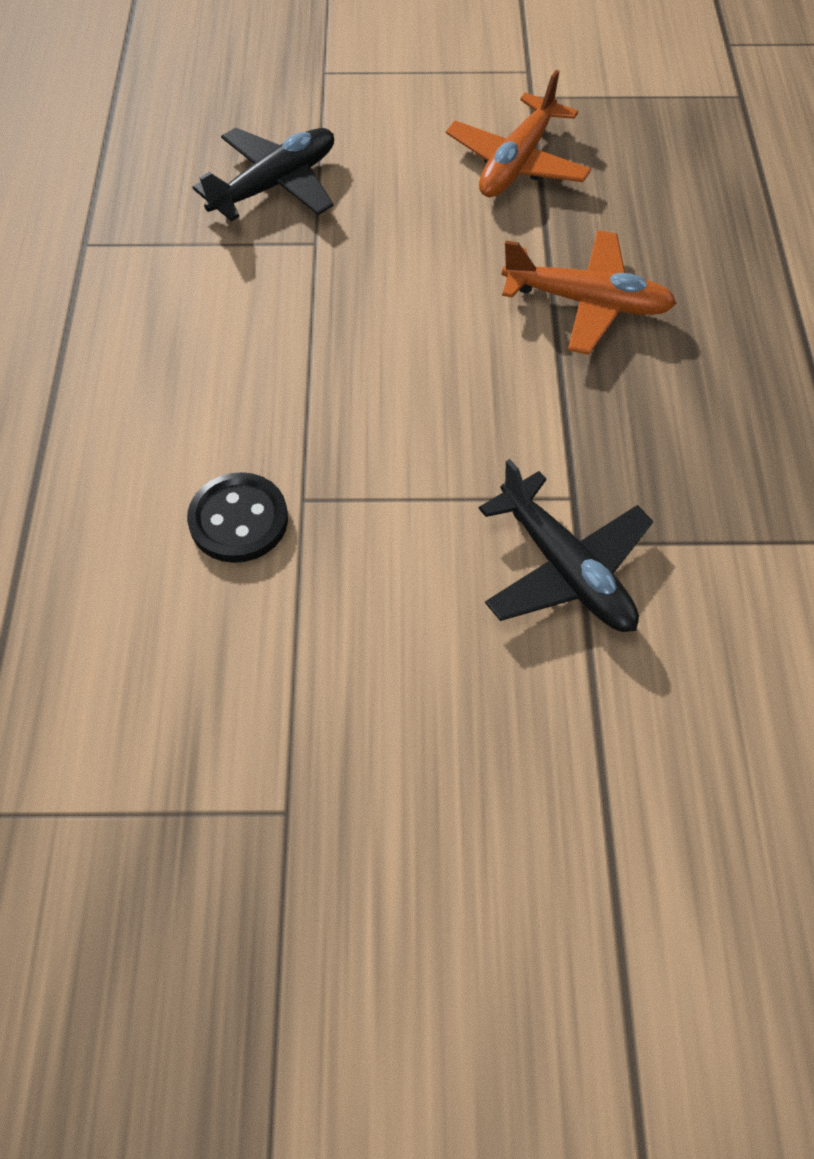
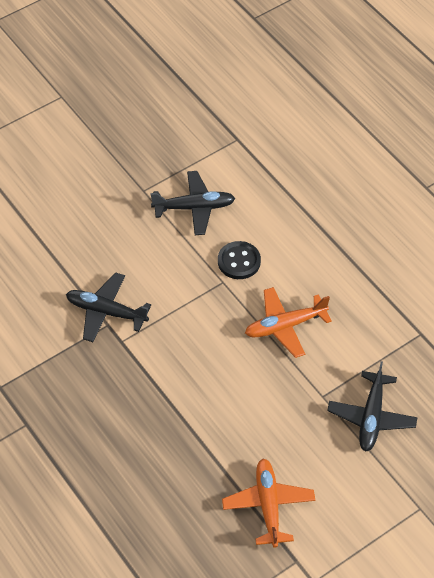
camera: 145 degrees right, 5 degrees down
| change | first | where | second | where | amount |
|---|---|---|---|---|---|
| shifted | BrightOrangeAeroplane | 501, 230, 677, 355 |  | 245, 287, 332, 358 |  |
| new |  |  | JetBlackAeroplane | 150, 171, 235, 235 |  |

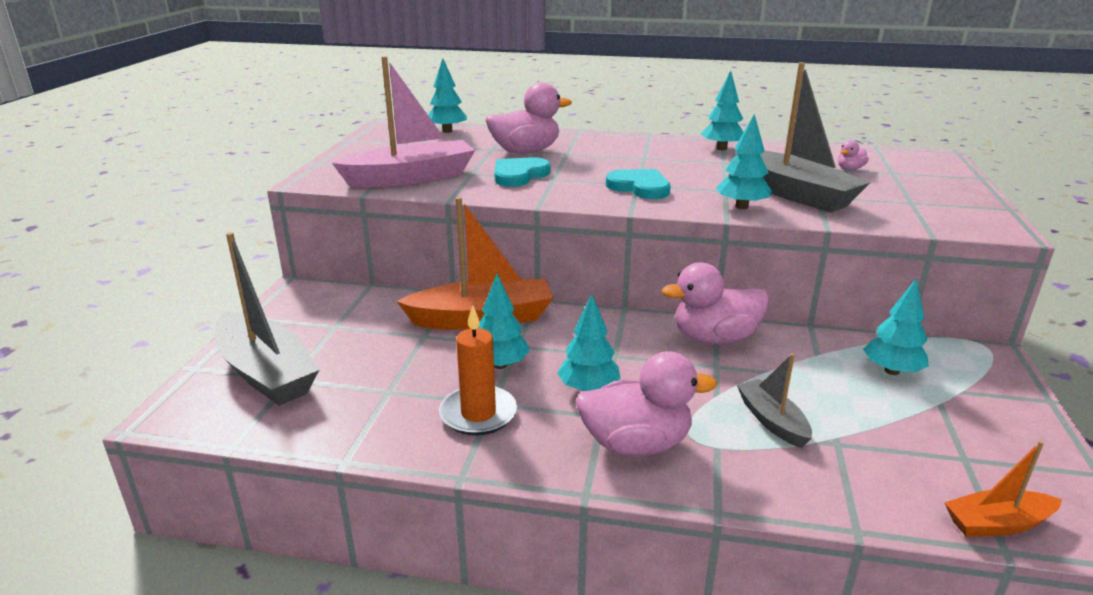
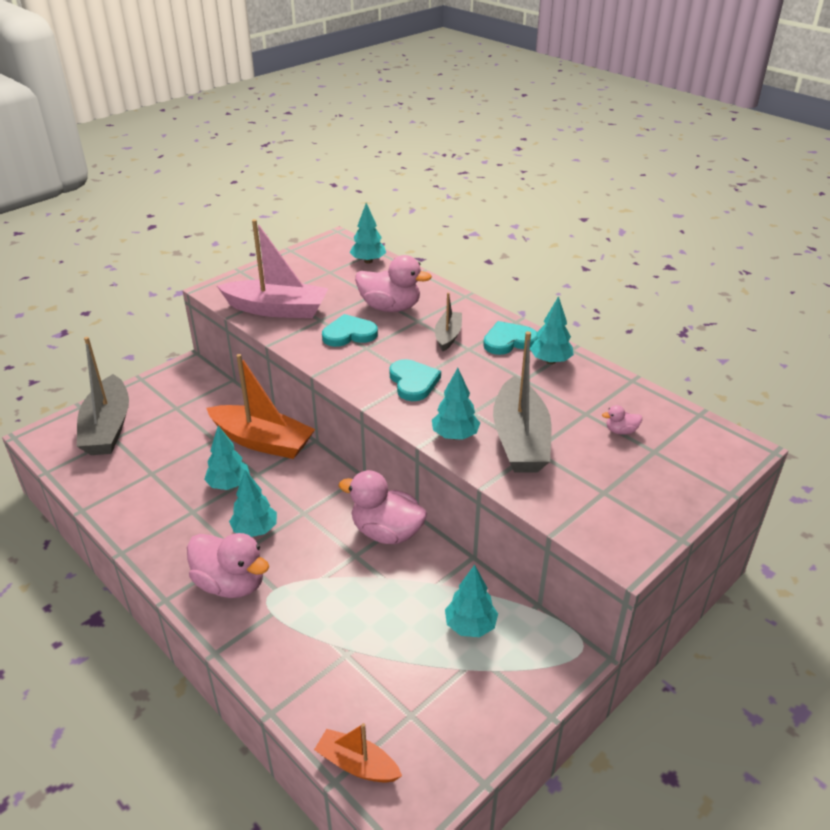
camera: 35 degrees right, 10 degrees up
| change | first | where | second | where | amount |
|---|---|---|---|---|---|
| gone | BrightOrangeWaxCandle | 439, 305, 517, 436 |  |  |  |
| shifted | AshGreyBoat | 737, 353, 812, 448 |  | 435, 293, 462, 351 |  |
| new |  |  | AquaHeart | 483, 321, 538, 355 |  |

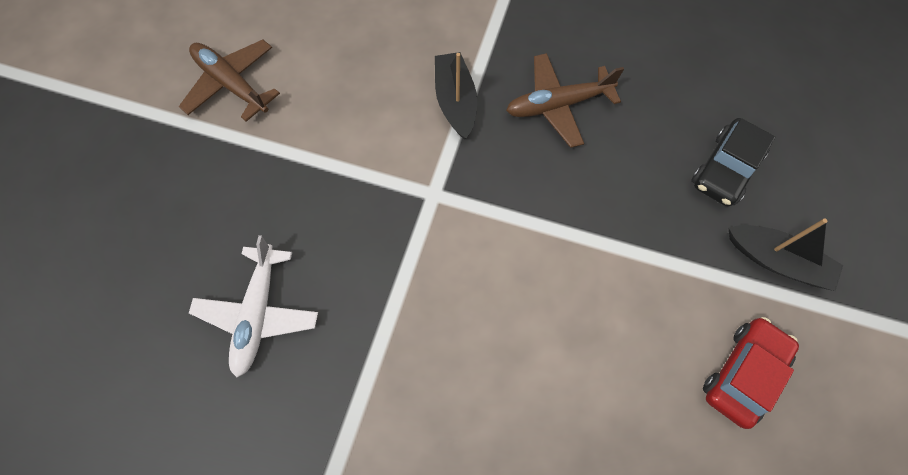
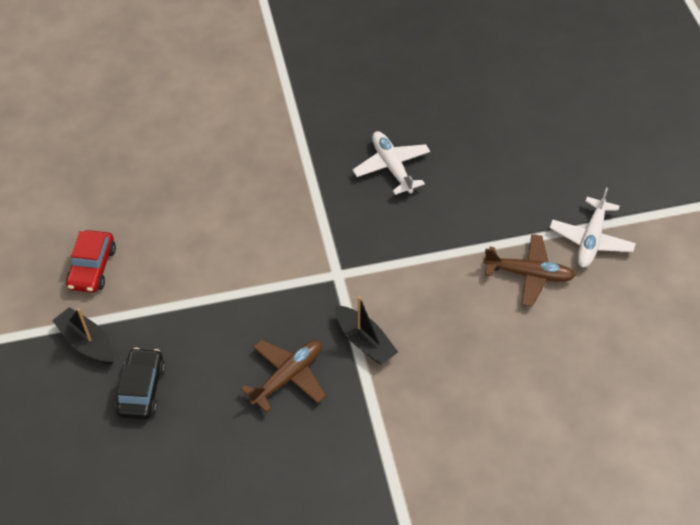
camera: 150 degrees right, 15 degrees down
| change | first | where | second | where | amount |
|---|---|---|---|---|---|
| rotated | JetBlackBoat | 728, 218, 843, 291 |  | 52, 307, 114, 364 | 45 degrees clockwise |
| new |  |  | SnowWhiteAeroplane | 550, 188, 636, 268 |  |

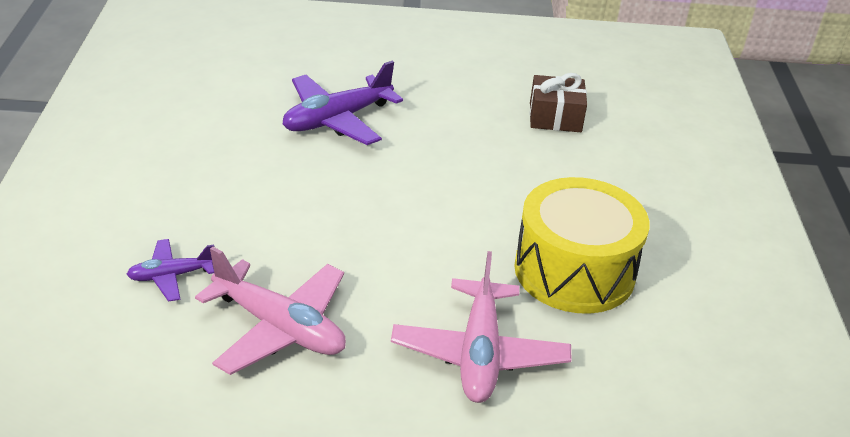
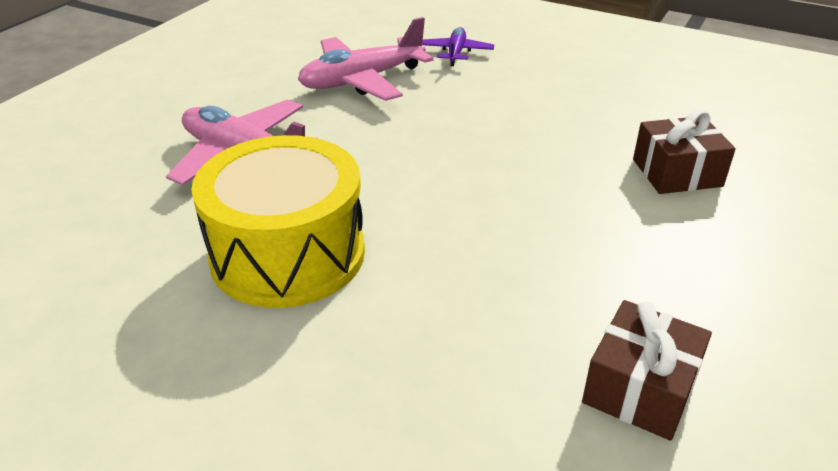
camera: 120 degrees right, 0 degrees up
| change | first | where | second | where | amount |
|---|---|---|---|---|---|
| swapped | PurpleAeroplane | 283, 61, 403, 145 | RussetWrappedGift | 633, 110, 736, 194 |  |

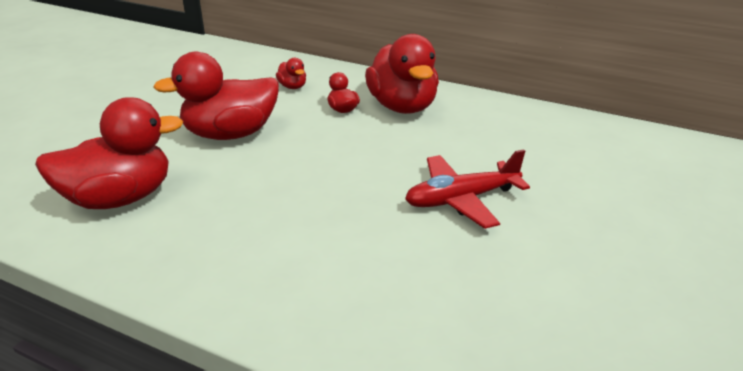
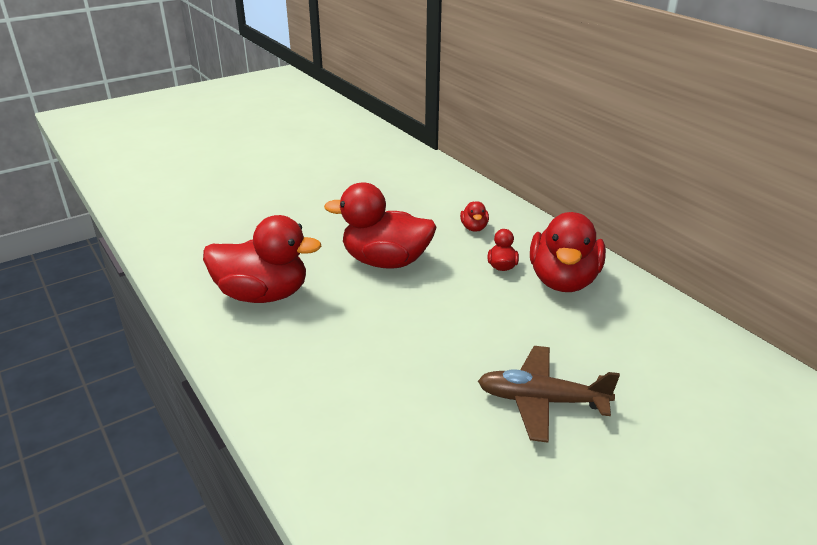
camera: 30 degrees right, 0 degrees up
| change | first | where | second | where | amount |
|---|---|---|---|---|---|
| repainted | CrimsonAeroplane | 405, 149, 530, 229 | RussetAeroplane | 478, 346, 620, 443 |  |

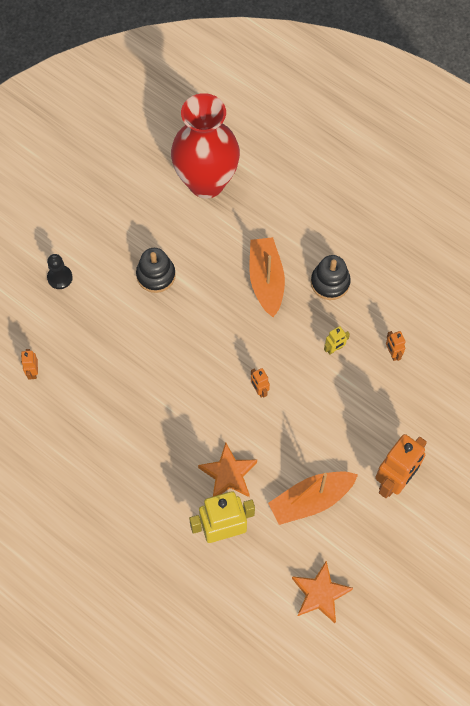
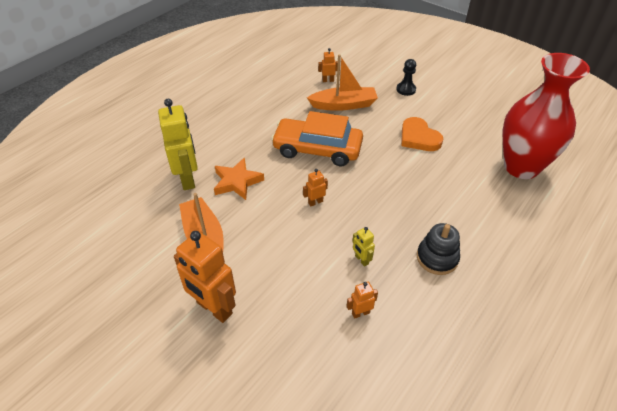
camera: 90 degrees right, 20 degrees down
| change | first | where | second | where | amount |
|---|---|---|---|---|---|
| swapped | JetBlackRingStacker | 136, 248, 176, 293 | BrightOrangeHeart | 401, 117, 443, 151 |  |
| shifted | BrightOrangeBoat | 249, 237, 285, 317 |  | 307, 54, 378, 111 |  |
| gone | BrightOrangeFivePointedStar | 292, 561, 353, 623 |  |  |  |
| new |  |  | BrightOrangeToyCar | 271, 111, 363, 166 |  |

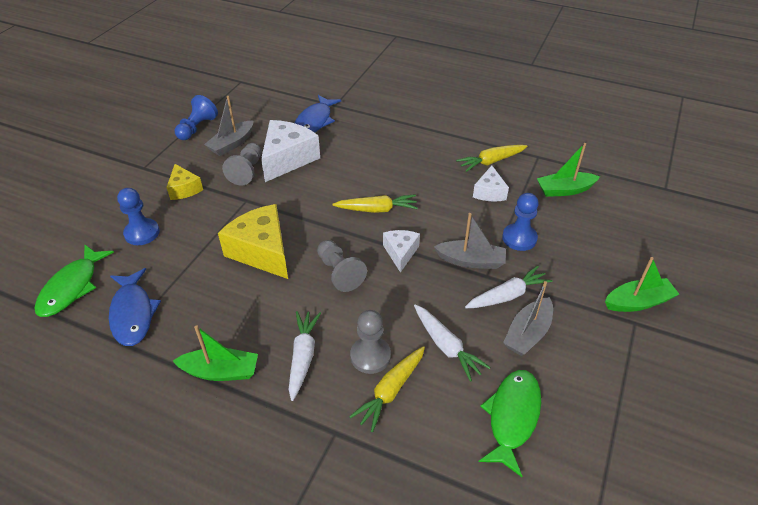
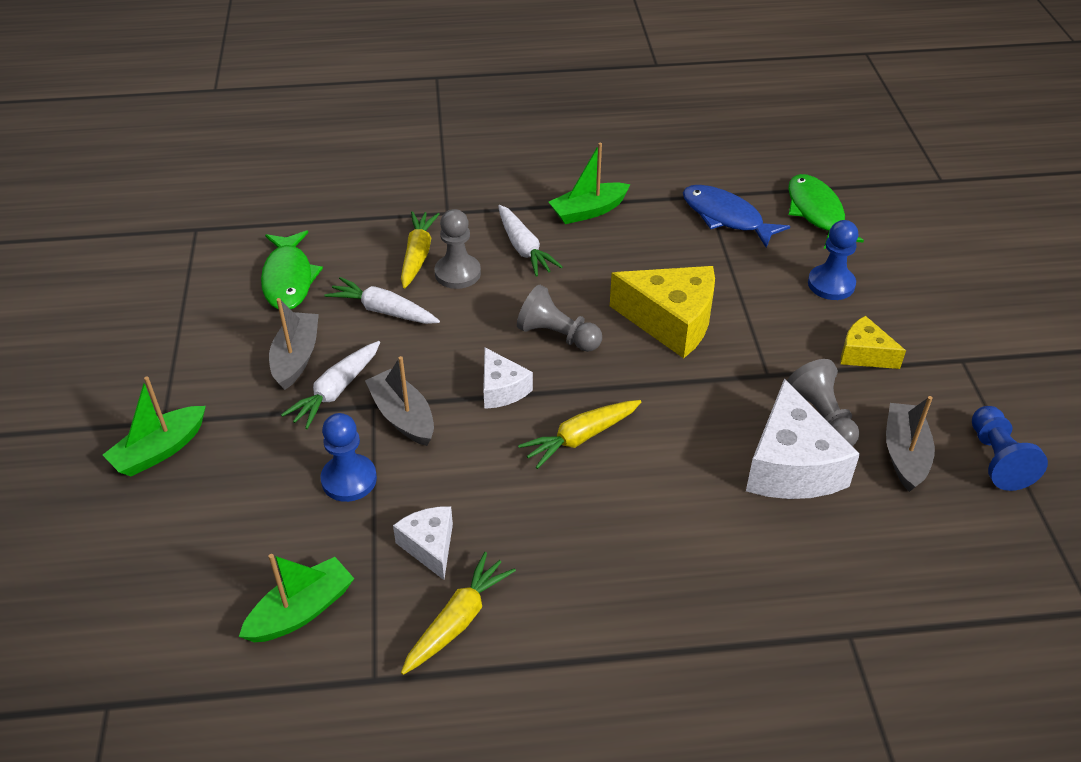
camera: 150 degrees right, 0 degrees up
| change | first | where | second | where | amount |
|---|---|---|---|---|---|
| gone | BlueToyFish | 295, 95, 341, 133 |  |  |  |
| rotated | AshGreyBoat | 434, 213, 506, 269 |  | 365, 356, 434, 446 | 75 degrees clockwise |

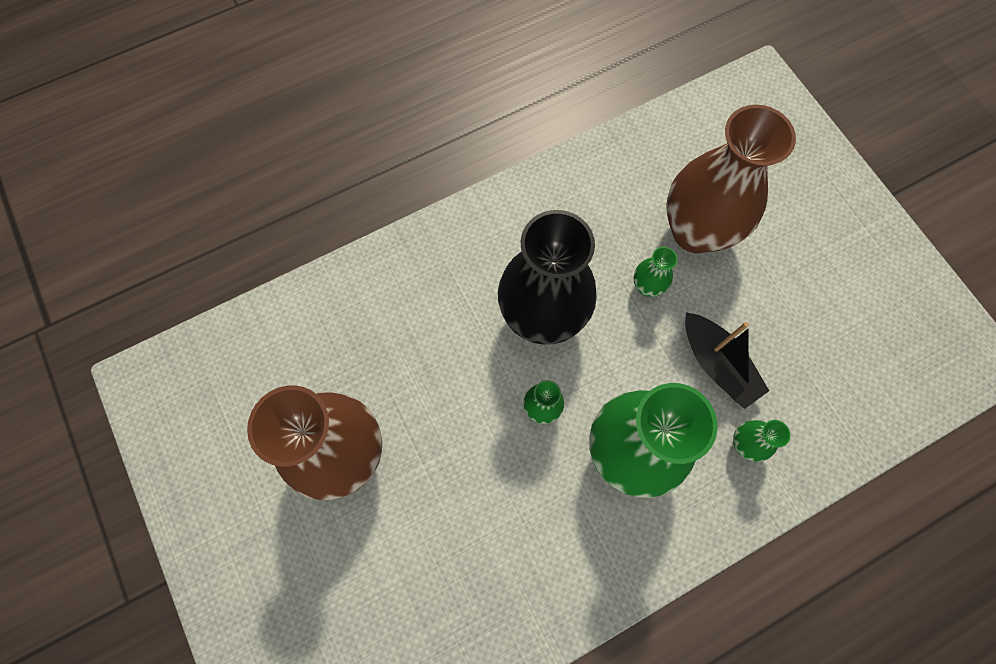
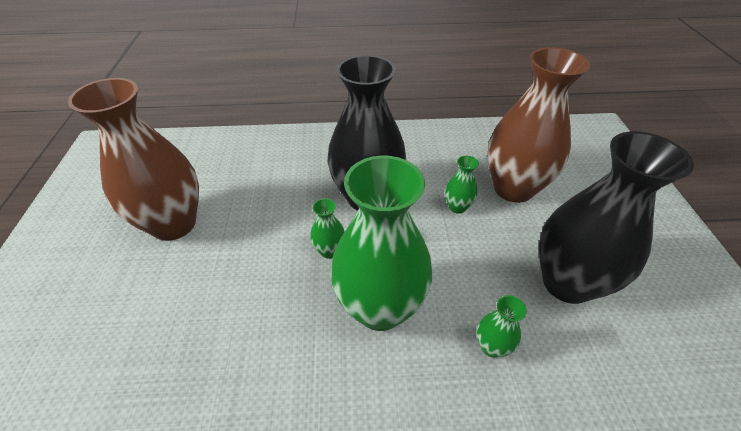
camera: 25 degrees right, 25 degrees down
| change | first | where | second | where | amount |
|---|---|---|---|---|---|
| gone | JetBlackBoat | 685, 312, 769, 409 |  |  |  |
| new |  |  | JetBlackFlowerVase | 539, 131, 694, 304 |  |

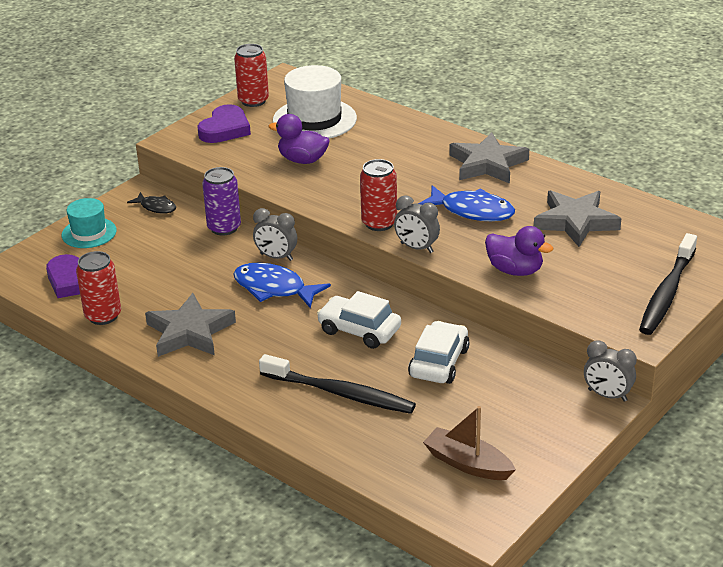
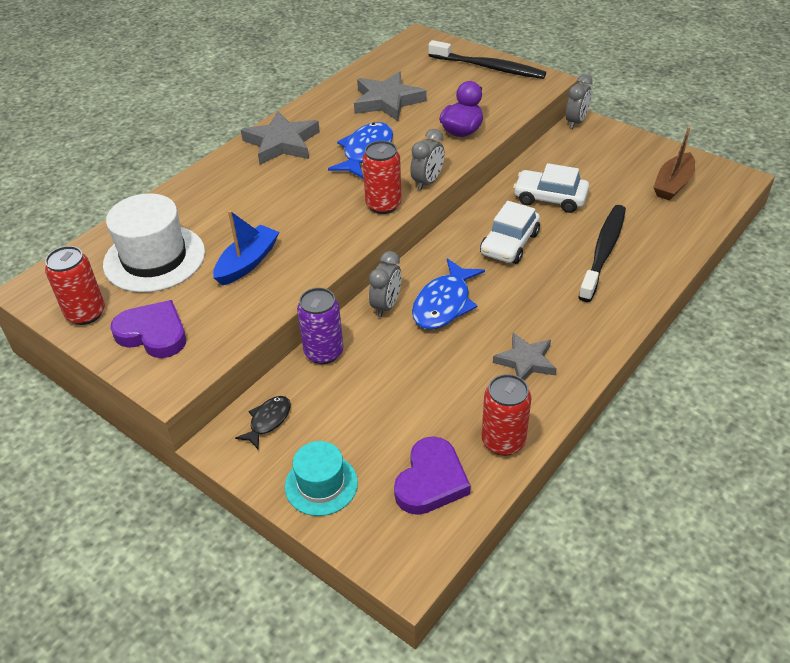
camera: 90 degrees left, 10 degrees up
| change | first | where | second | where | amount |
|---|---|---|---|---|---|
| scaled | AshGreyFivePointedStar | 145, 293, 236, 357 |  | 493, 333, 557, 381 | x0.65 |
| swapped | PurpleToyDuck | 268, 114, 330, 164 | BlueBoat | 213, 210, 279, 286 |  |

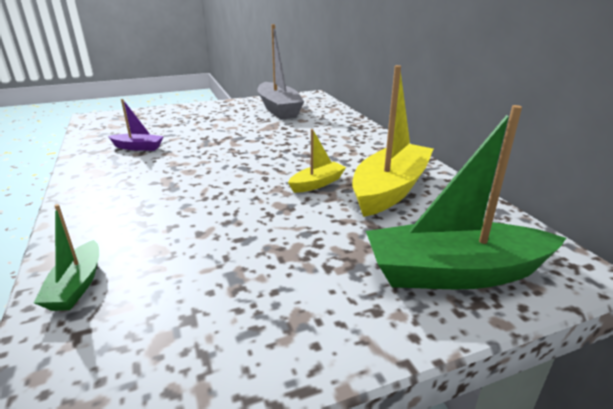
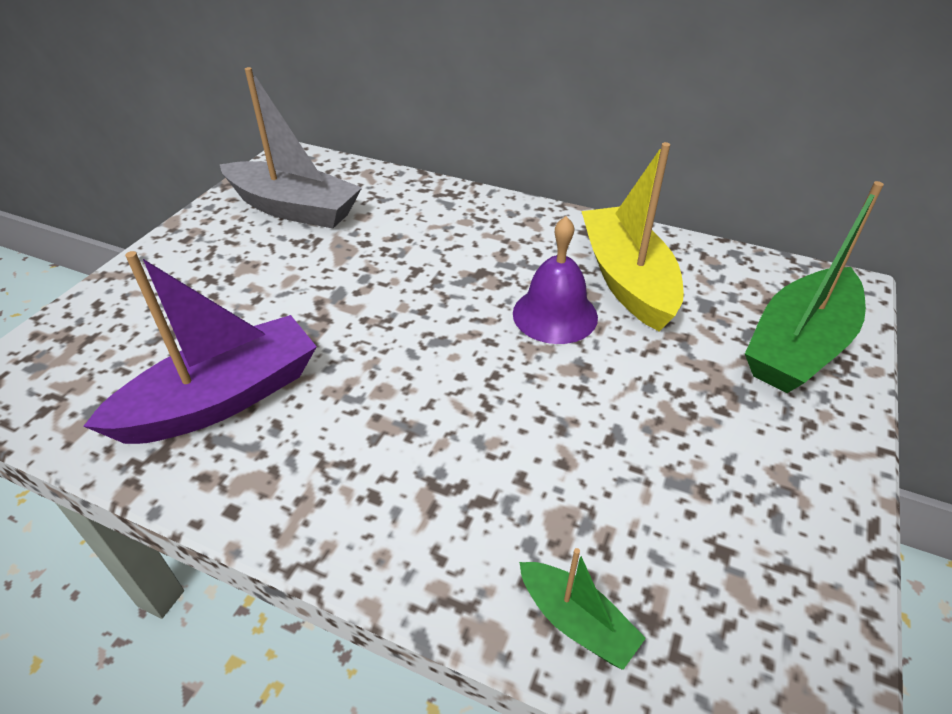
camera: 45 degrees left, 15 degrees up
| change | first | where | second | where | amount |
|---|---|---|---|---|---|
| scaled | PurpleBoat | 108, 99, 164, 151 |  | 83, 251, 317, 444 | x2.03 |
| swapped | BrightYellowBoat | 288, 129, 346, 193 | PurpleBell | 513, 216, 598, 344 |  |

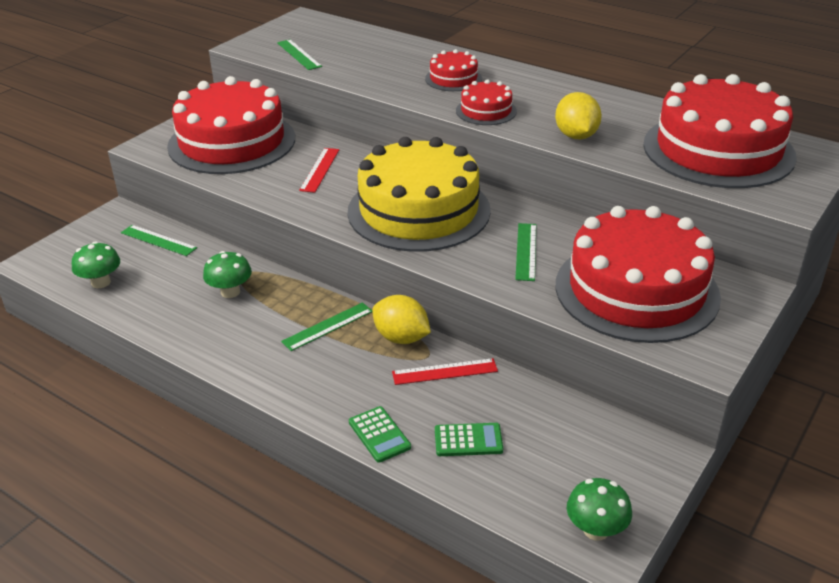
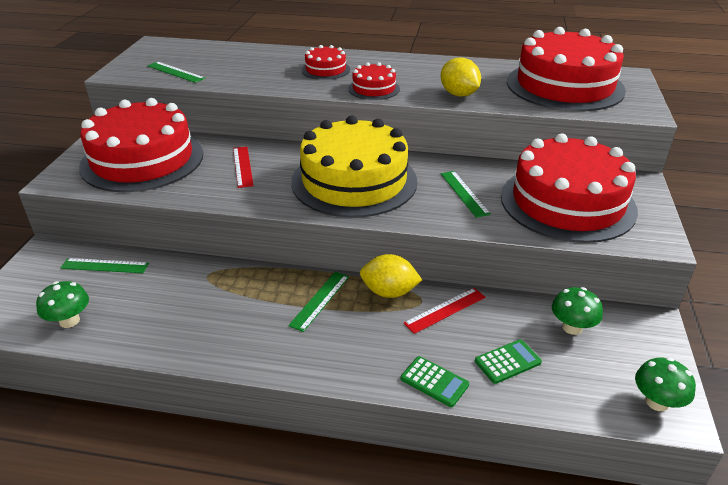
camera: 25 degrees left, 0 degrees up
| change | first | where | second | where | amount |
|---|---|---|---|---|---|
| shifted | EmeraldFungus | 203, 251, 252, 298 |  | 552, 287, 603, 335 |  |

